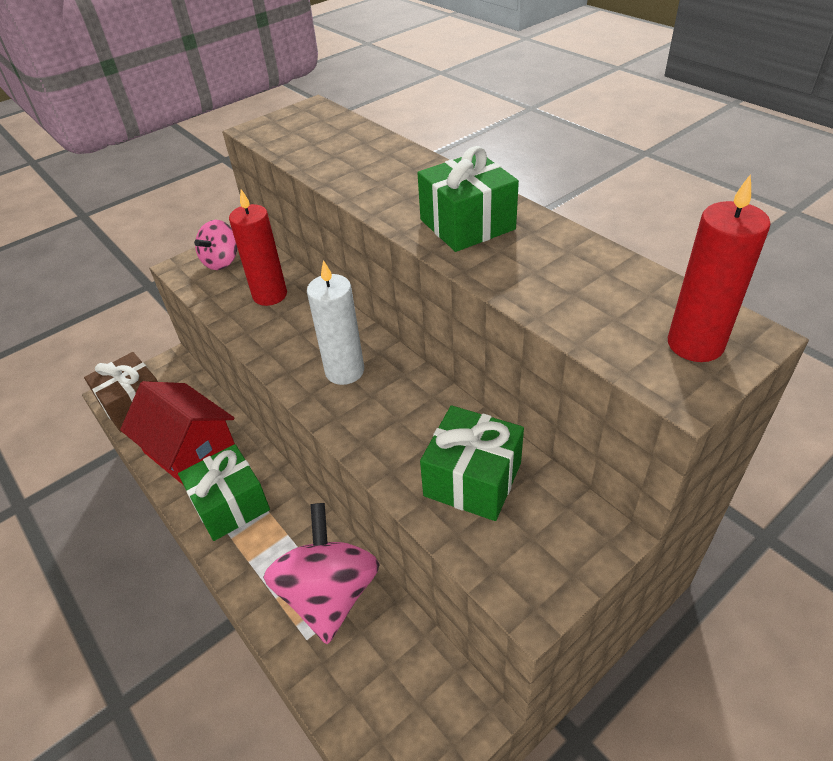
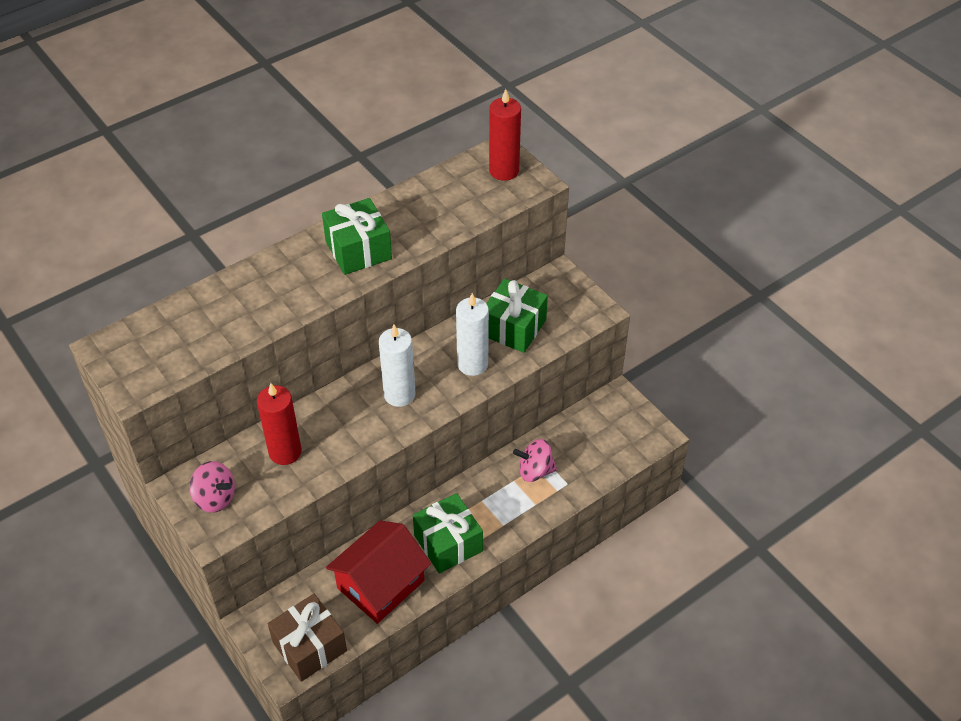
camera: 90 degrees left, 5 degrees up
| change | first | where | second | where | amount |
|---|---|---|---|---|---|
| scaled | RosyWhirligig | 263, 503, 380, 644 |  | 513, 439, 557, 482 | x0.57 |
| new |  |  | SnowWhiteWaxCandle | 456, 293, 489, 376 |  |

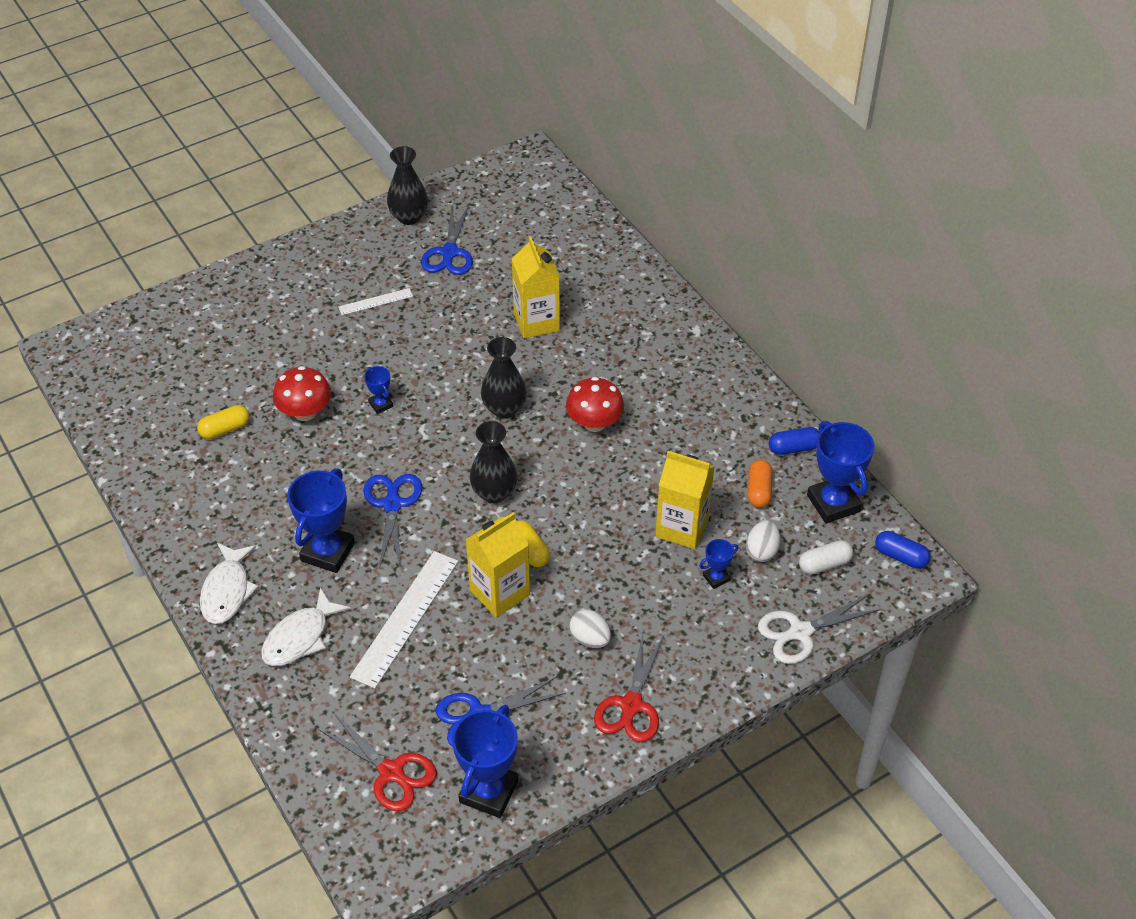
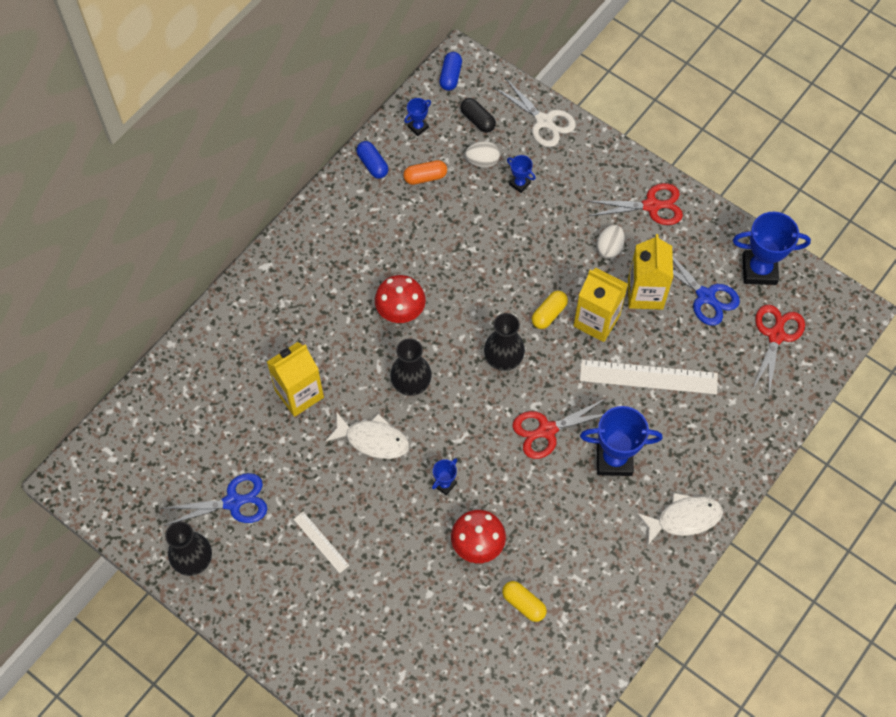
camera: 110 degrees left, 15 degrees up
| change | first | where | second | where | amount |
|---|---|---|---|---|---|
| shifted | SnowWhiteToyFish | 261, 587, 350, 666 |  | 325, 411, 409, 459 |  |
| repainted | BluePairOfScissors | 363, 474, 422, 568 | CrimsonPairOfScissors | 513, 398, 607, 459 |  |
| shifted | BrightYellowMilkCarton | 656, 451, 714, 549 |  | 628, 234, 673, 310 |  |
| repainted | SnowWhiteCapsule | 799, 540, 853, 575 | JetBlackCapsule | 460, 98, 496, 133 |  |
| scaled | BluePrizeCup | 807, 421, 874, 524 |  | 404, 98, 431, 136 | x0.49 |

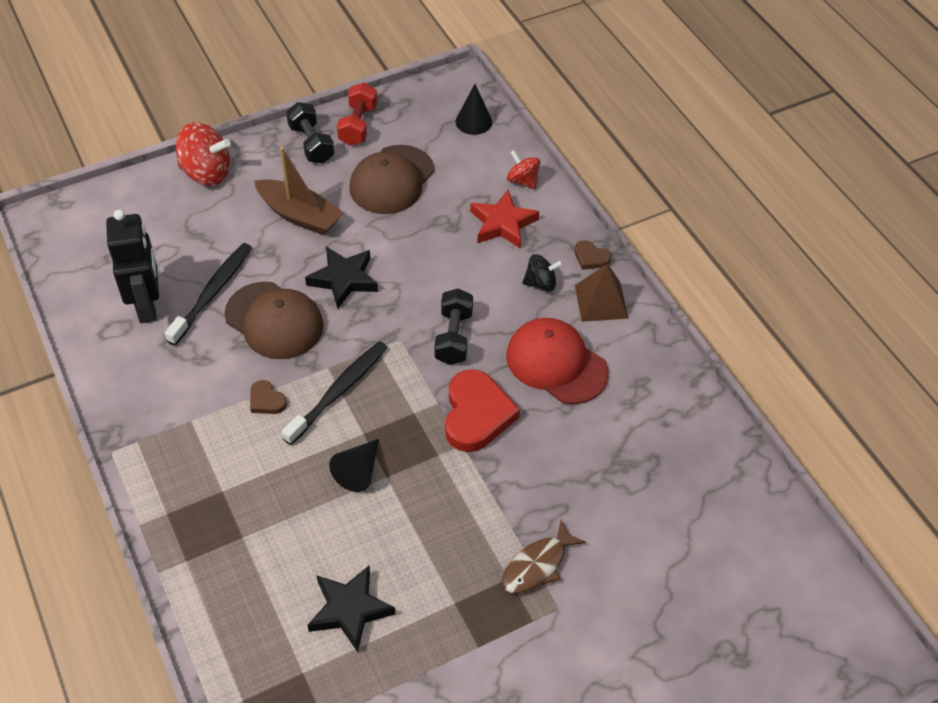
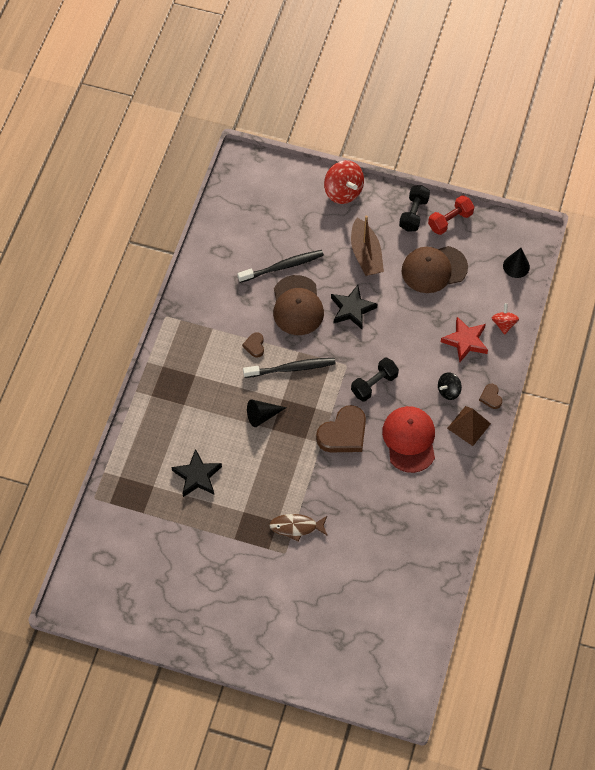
camera: 45 degrees right, 10 degrees up
| change | first | where | second | where | amount |
|---|---|---|---|---|---|
| gone | JetBlackToyRobot | 106, 210, 159, 323 |  |  |  |
| repainted | CrimsonHeart | 445, 369, 520, 452 | RussetHeart | 316, 405, 366, 452 |  |
| rotated | JetBlackWhirligig | 522, 254, 563, 292 |  | 438, 372, 462, 400 | 105 degrees clockwise |

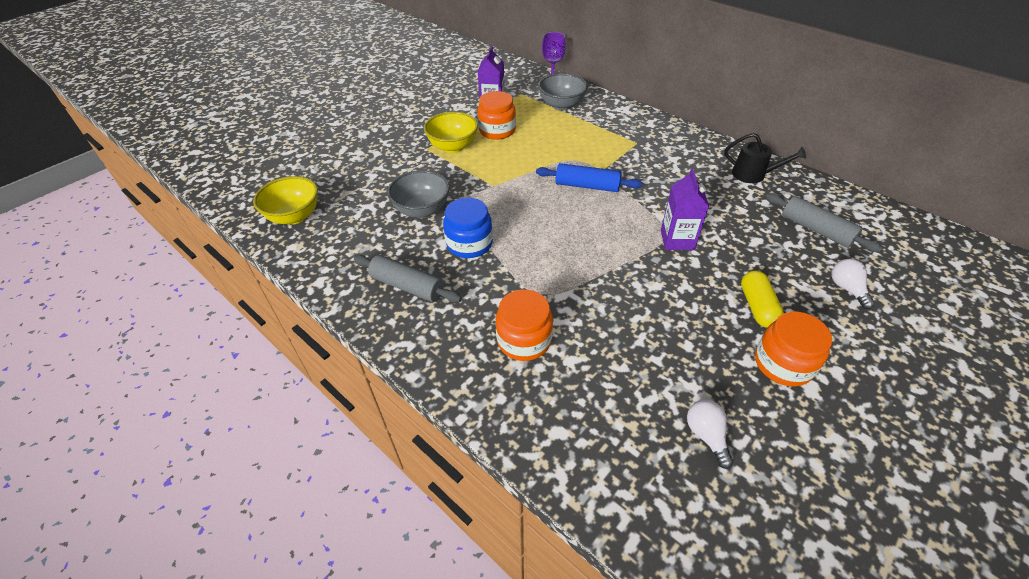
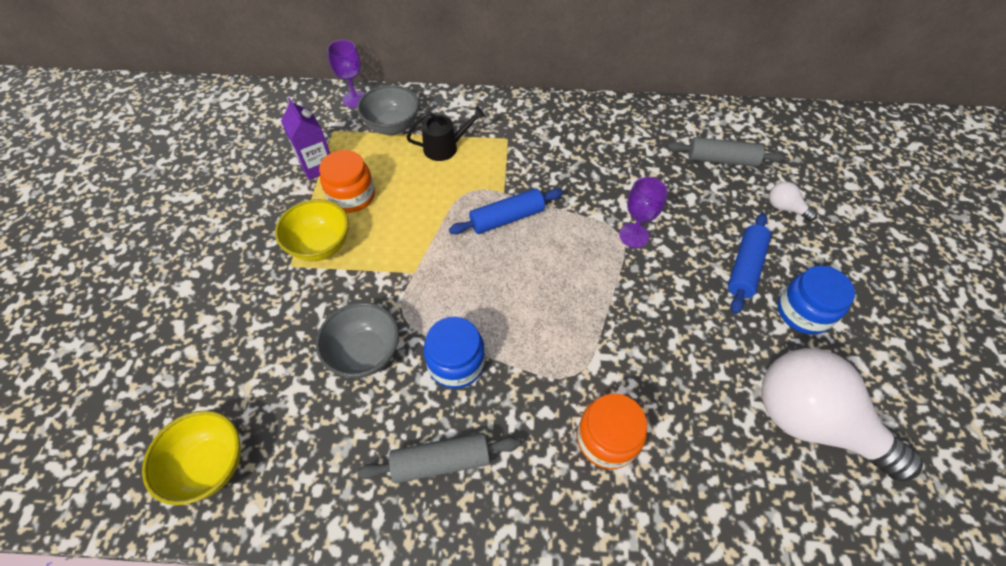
camera: 40 degrees left, 10 degrees up
| change | first | where | second | where | amount |
|---|---|---|---|---|---|
| swapped | PurpleMilkCarton | 661, 168, 709, 250 | PurpleChalice | 619, 177, 667, 248 |  |
| scaled | SnowWhiteLightBulb | 687, 400, 734, 469 |  | 761, 348, 923, 482 | x2.47 |
| shifted | JetBlackSprinklingCan | 724, 133, 806, 183 |  | 407, 106, 485, 161 |  |
| swapped | BrightYellowCapsule | 741, 271, 784, 328 | BlueRollingPin | 728, 213, 771, 314 |  |
| repainted | BrightOrangeJar | 755, 312, 832, 386 | BlueJar | 778, 266, 855, 335 |  |

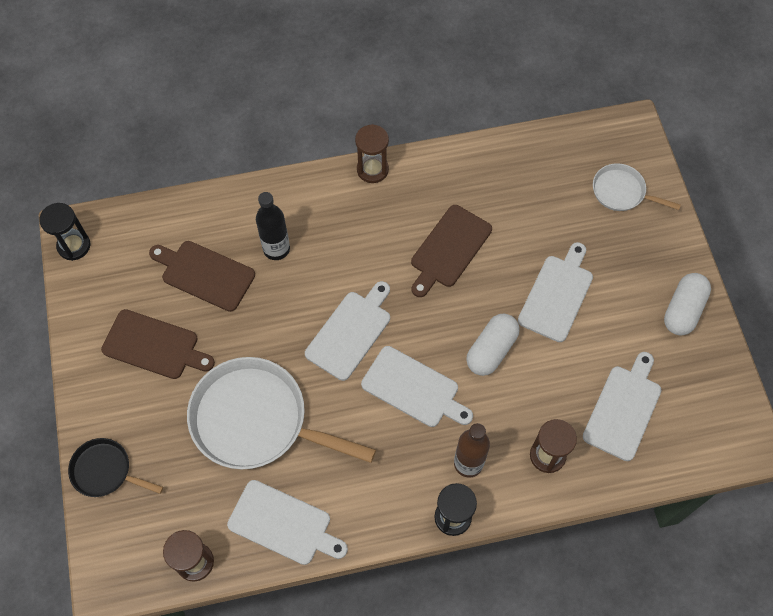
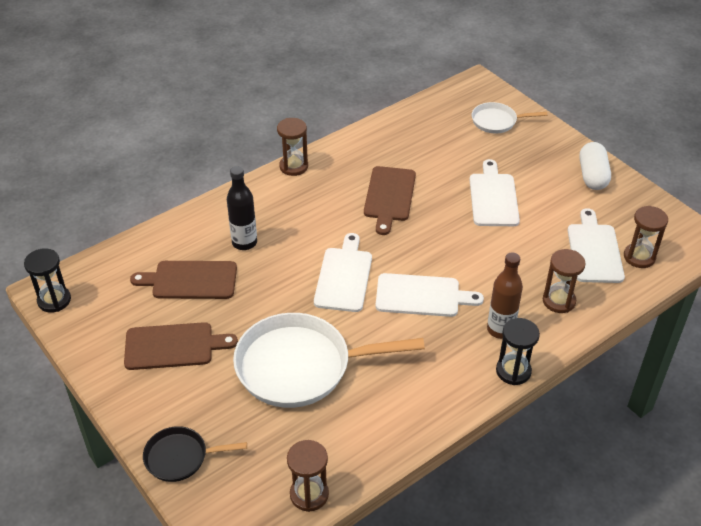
camera: 25 degrees left, 20 degrees down
| change | first | where | second | where | amount |
|---|---|---|---|---|---|
| gone | SnowWhiteBreadBoard | 227, 480, 348, 565 |  |  |  |
| gone | SnowWhiteCapsule | 466, 314, 520, 376 |  |  |  |
| new |  |  | RussetHourglass | 624, 206, 668, 268 |  |

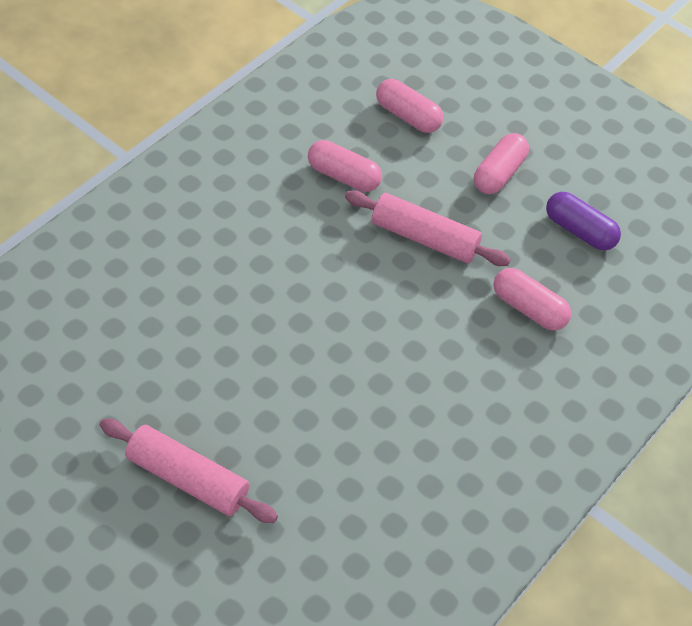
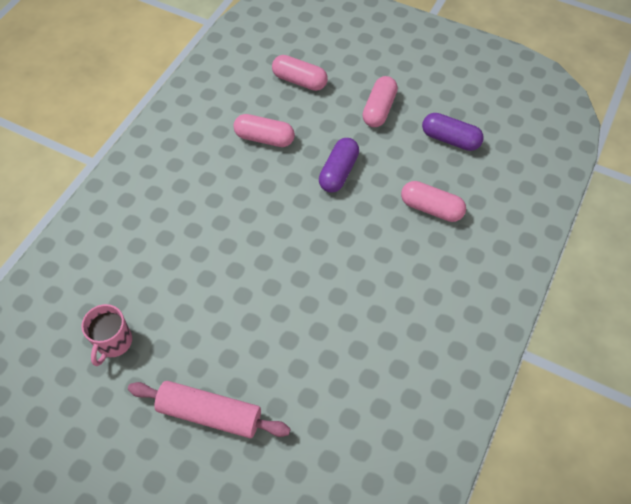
camera: 10 degrees left, 5 degrees up
| change | first | where | second | where | amount |
|---|---|---|---|---|---|
| swapped | RosyRollingPin | 345, 190, 511, 266 | PurpleCapsule | 319, 138, 359, 193 |  |
| new |  |  | RosyCoffeeMug | 81, 304, 132, 366 |  |

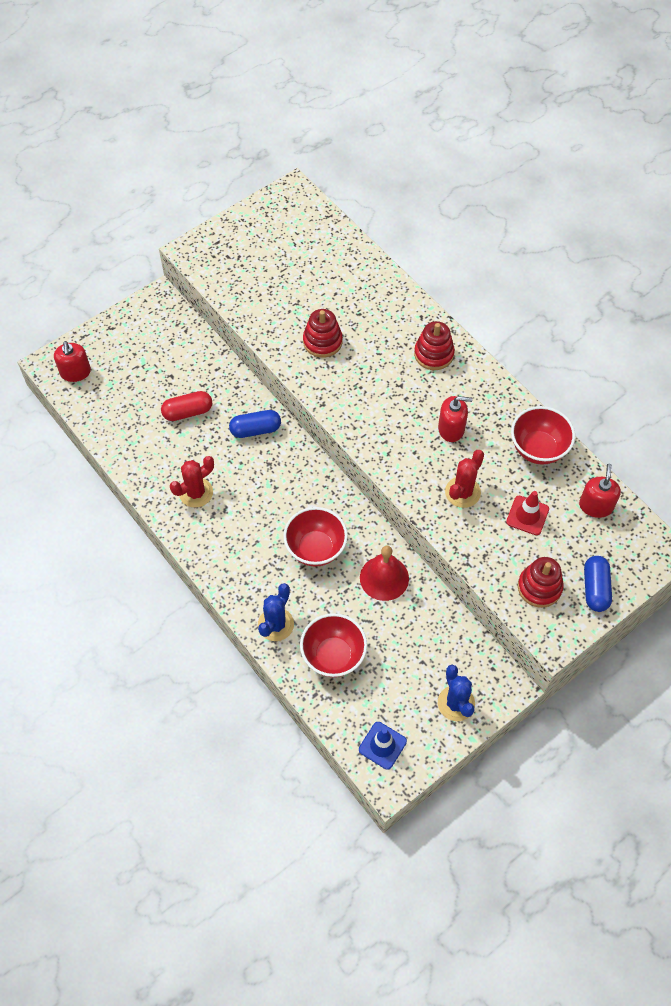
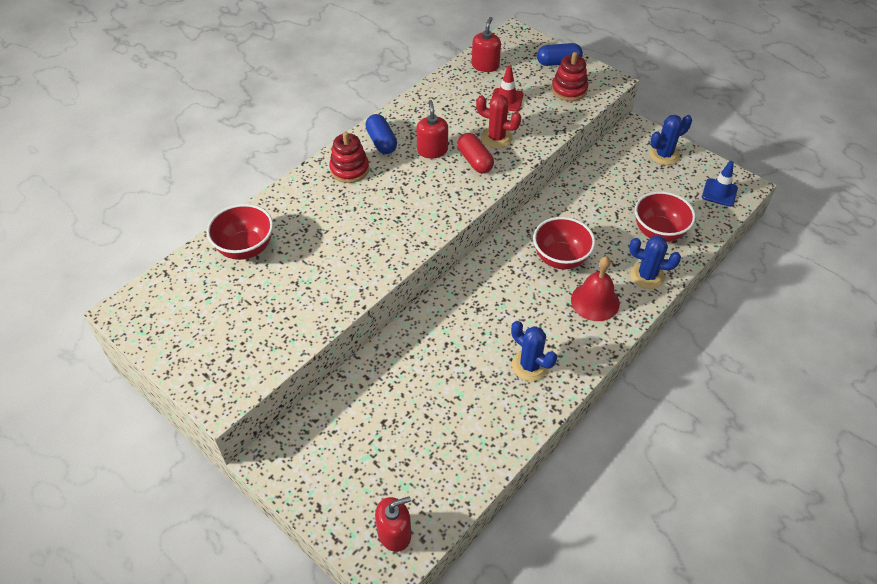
camera: 100 degrees left, 10 degrees down
| change | first | where | second | where | amount |
|---|---|---|---|---|---|
| shifted | CrimsonCapsule | 161, 391, 212, 421 |  | 457, 133, 494, 173 |  |
| repainted | CrimsonPricklyPlant | 170, 456, 214, 508 | BluePricklyPlant | 511, 321, 557, 381 |  |
| shifted | BlueCapsule | 229, 410, 281, 438 |  | 365, 114, 397, 154 |  |
| gone | CrimsonRingStacker | 303, 309, 343, 358 |  |  |  |
| shifted | CrimsonBell | 360, 546, 409, 601 |  | 571, 256, 620, 321 |  |
| shifted | CrimsonBowl | 511, 406, 575, 465 |  | 207, 204, 273, 260 |  |
| rotated | CrimsonSoapPump | 579, 464, 621, 518 |  | 472, 17, 501, 72 | 105 degrees clockwise |

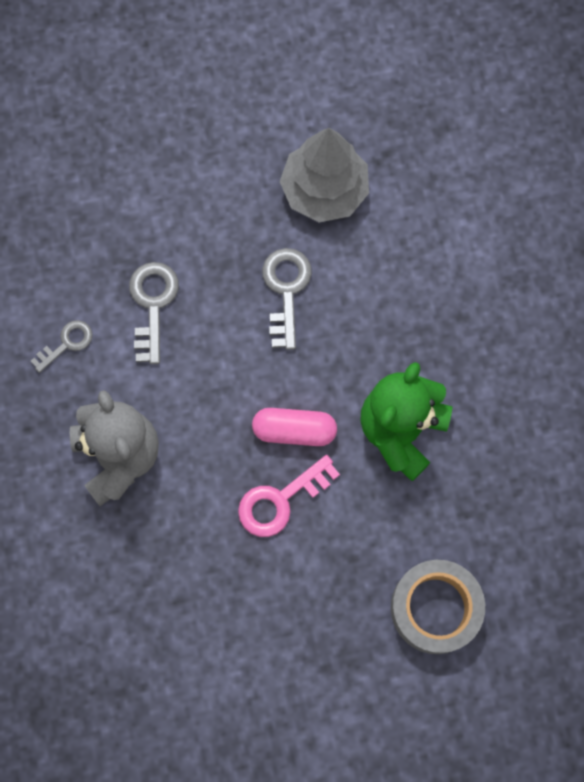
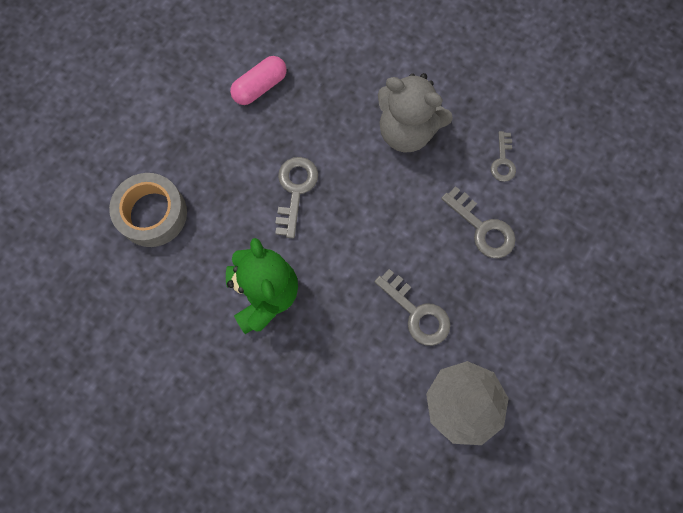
camera: 135 degrees right, 0 degrees up
| change | first | where | second | where | amount |
|---|---|---|---|---|---|
| repainted | RosyKey | 238, 455, 340, 537 | AshGreyKey | 275, 157, 318, 238 |  |
| shifted | RosyCapsule | 252, 408, 337, 446 |  | 230, 56, 287, 105 |  |

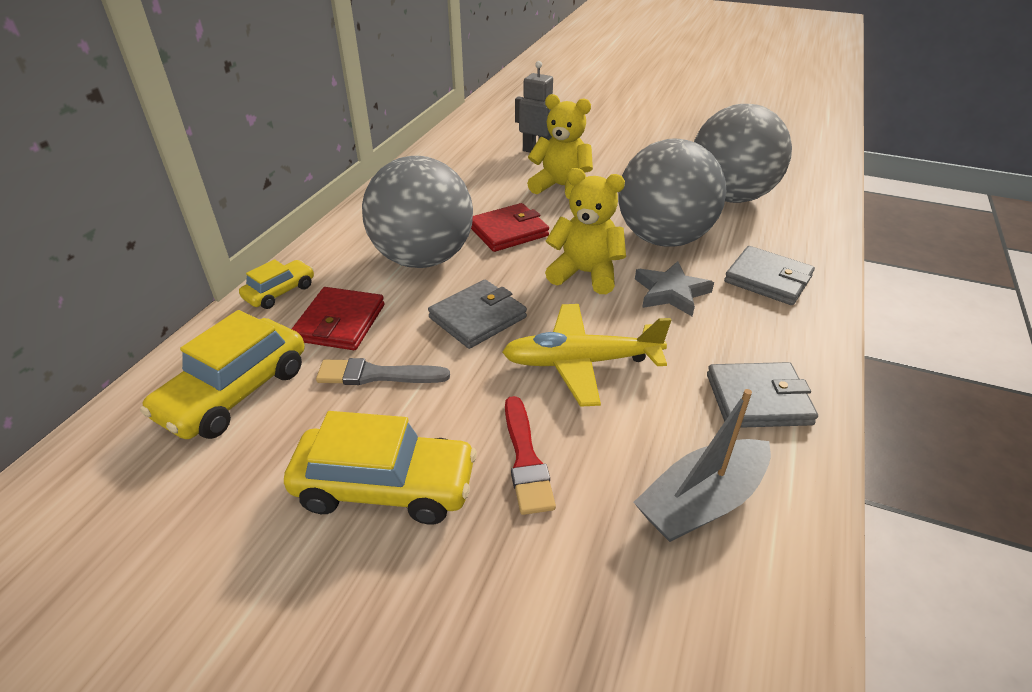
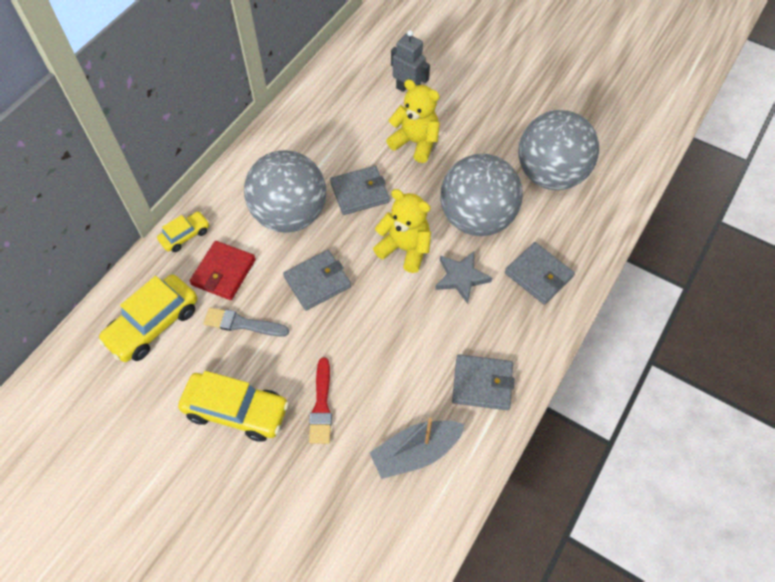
camera: 10 degrees right, 20 degrees up
| change | first | where | second | where | amount |
|---|---|---|---|---|---|
| repainted | CrimsonWallet | 471, 203, 549, 252 | AshGreyWallet | 330, 166, 390, 215 |  |
| gone | BrightYellowAeroplane | 502, 304, 671, 407 |  |  |  |

